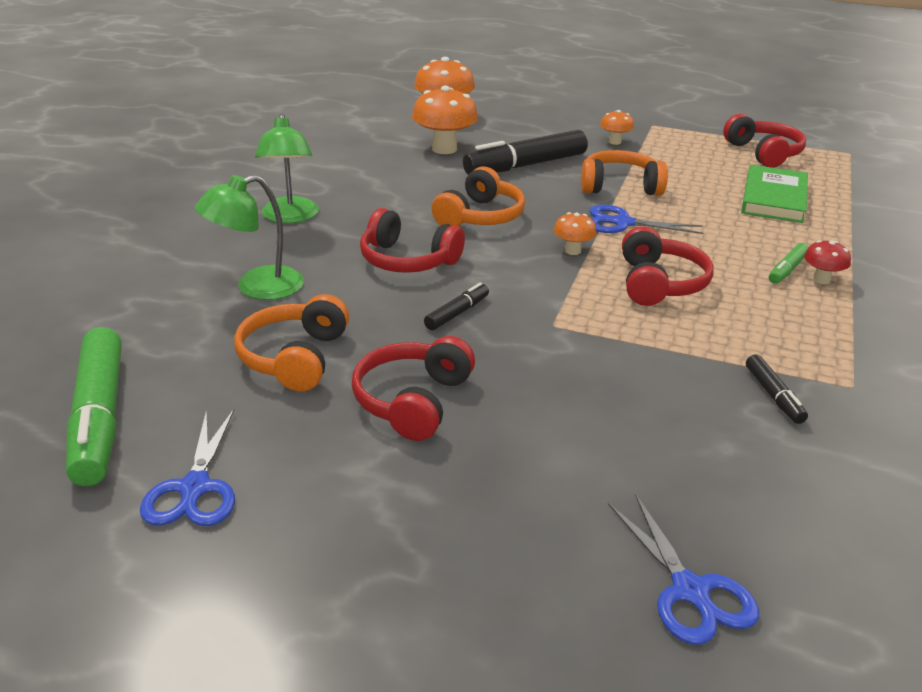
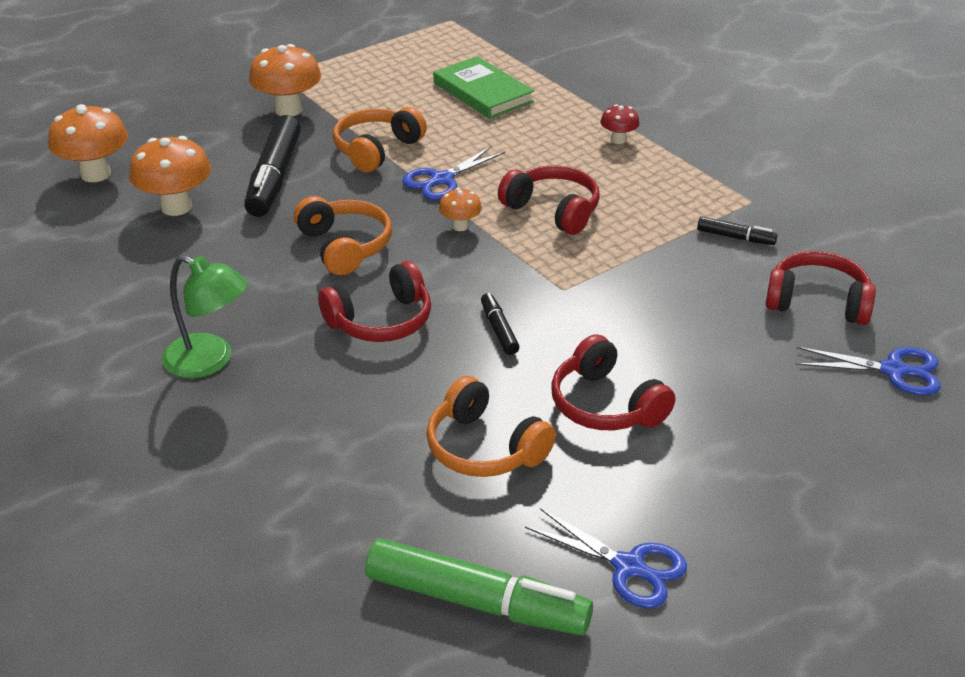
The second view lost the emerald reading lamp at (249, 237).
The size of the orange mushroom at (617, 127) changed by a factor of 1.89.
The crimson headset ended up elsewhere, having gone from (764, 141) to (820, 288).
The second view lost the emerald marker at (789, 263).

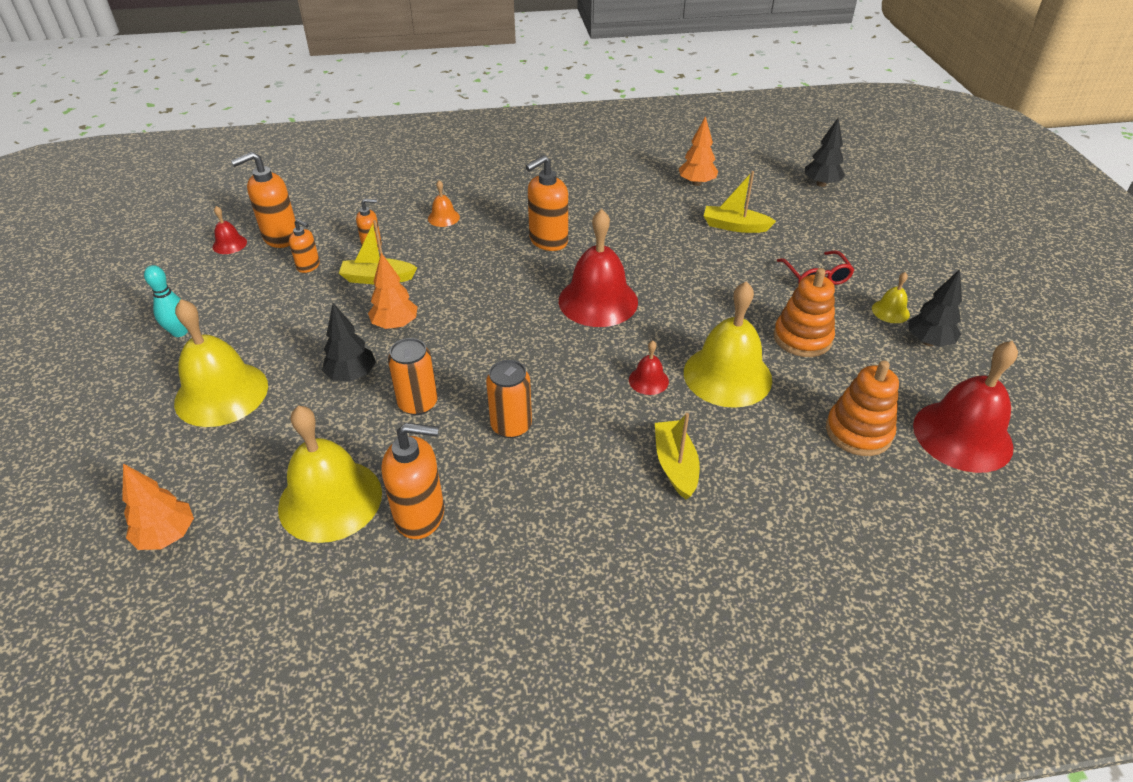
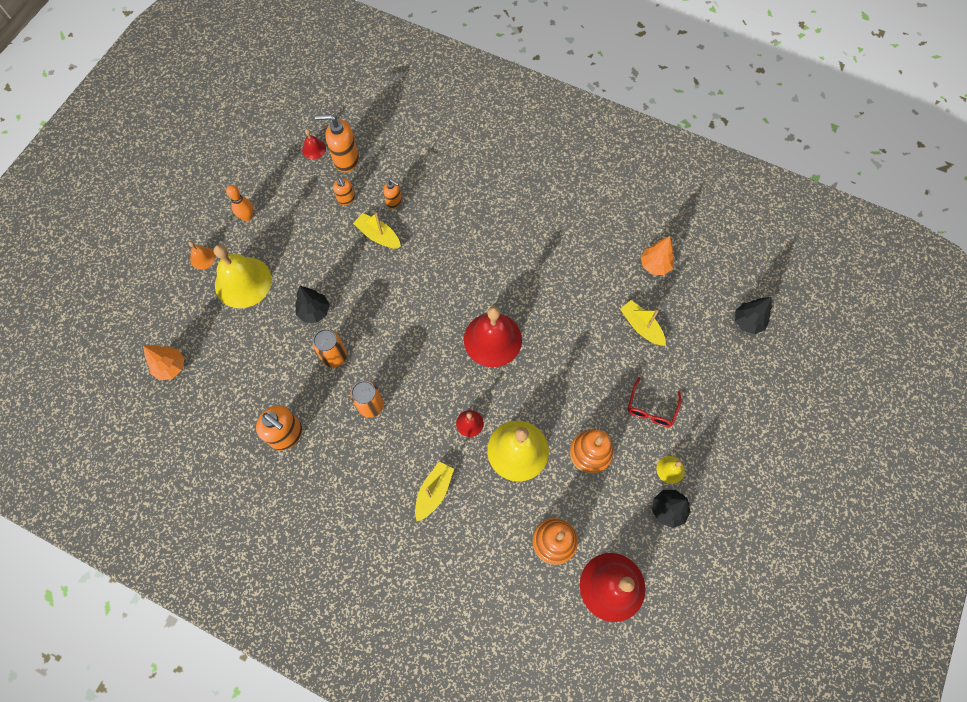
What was the teal bowling pin at (166, 301) turned into the orange bowling pin at (239, 203).
The second view lost the yellow hand bell at (330, 474).
The second view lost the orange fir tree at (393, 291).
The orange hand bell ended up elsewhere, having gone from (444, 203) to (202, 255).
The second view lost the orange soap dispenser at (546, 203).

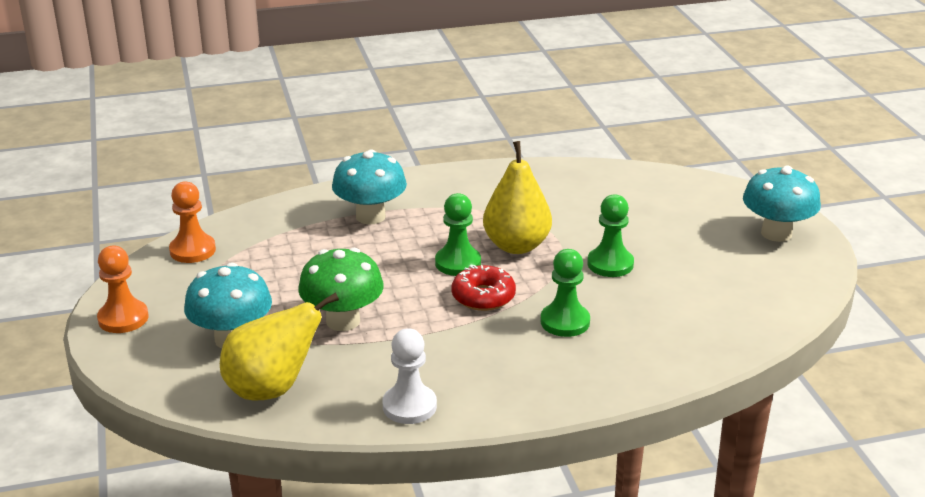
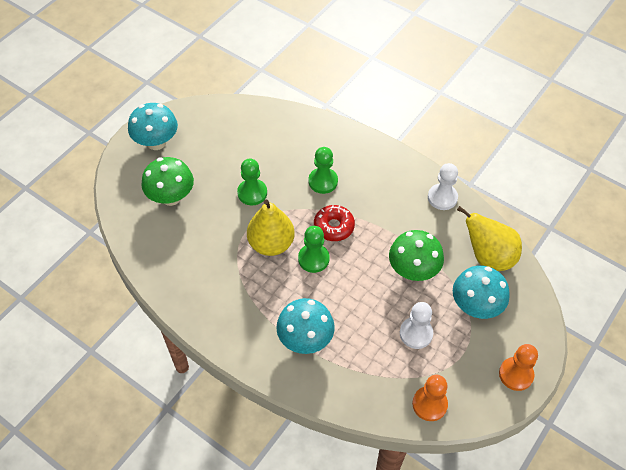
The second view gained the emerald mushroom at (168, 181).
The second view gained the snow-white chess pawn at (416, 325).

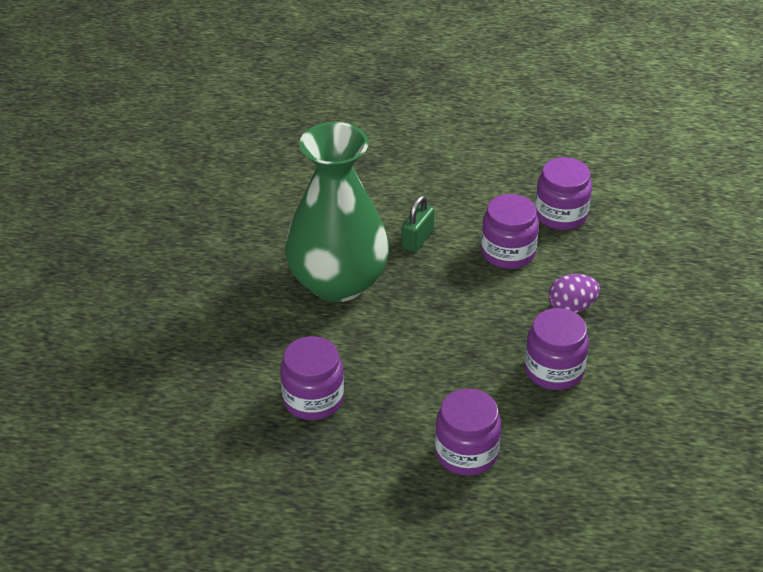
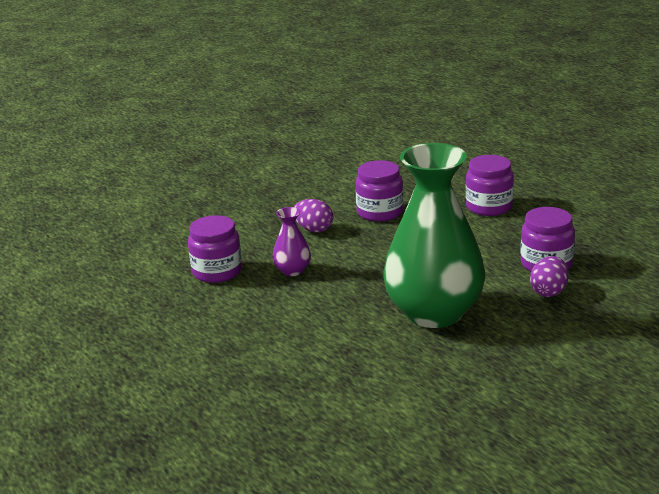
The second view lost the emerald padlock at (418, 223).
Where the violet jar stood at (510, 231), the violet flower vase came to stand at (292, 241).
The second view gained the violet egg shape at (549, 276).

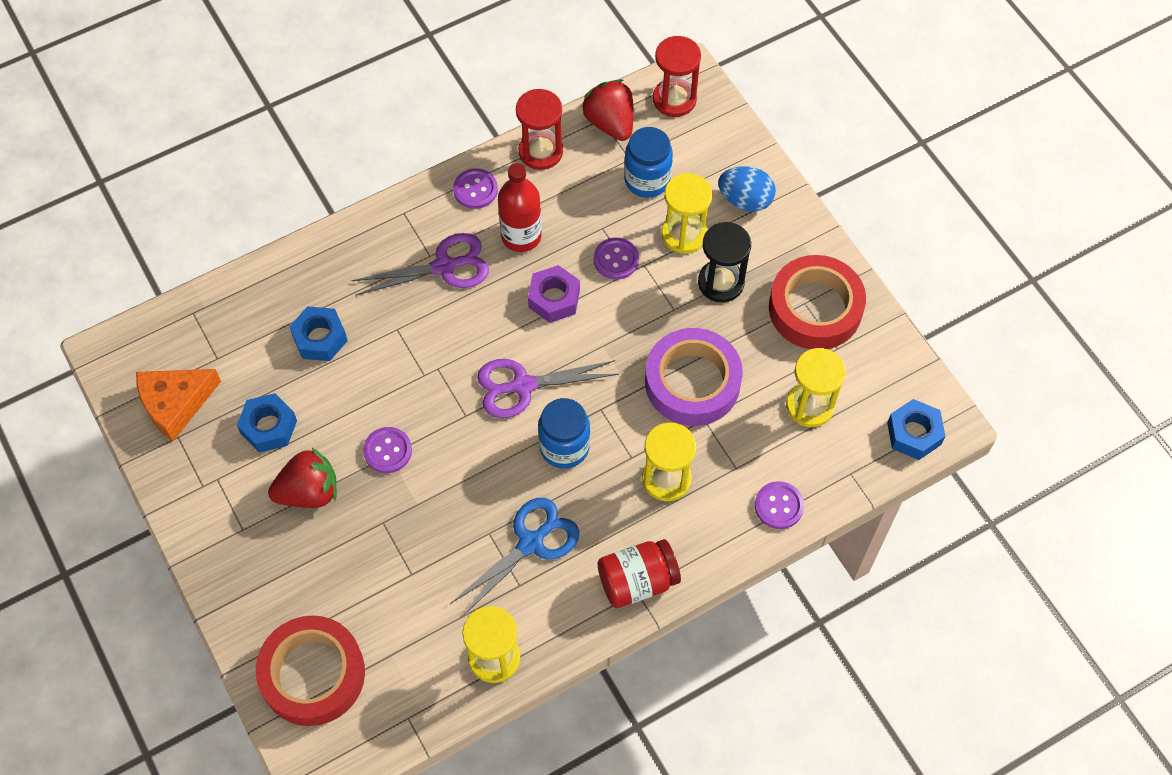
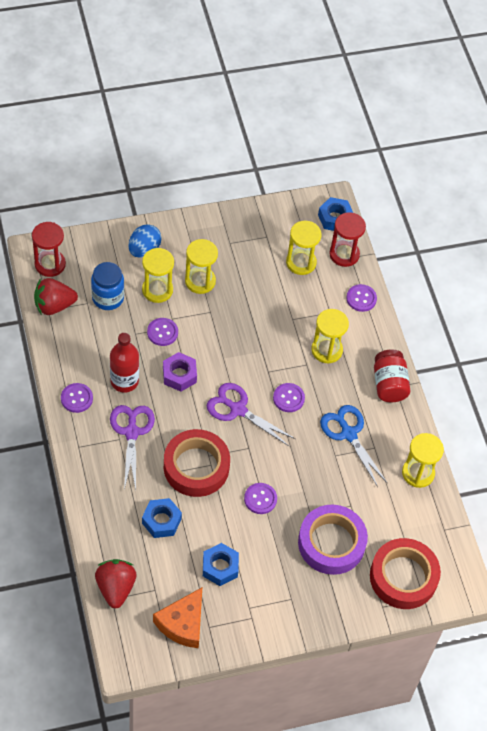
The orange cheese wedge at (178, 405) ended up facing another way, 45 degrees clockwise from before.
The crimson berry ended up elsewhere, having gone from (302, 478) to (115, 584).
The violet scissors at (548, 388) ended up facing another way, 120 degrees clockwise from before.
The crimson sand timer ended up elsewhere, having gone from (539, 129) to (347, 239).
Where the royal blue jar stood at (564, 433), the violet button came to stand at (289, 397).
The violet sticky tape ended up elsewhere, having gone from (694, 377) to (333, 540).
What was the black sand timer at (724, 262) turned into the yellow sand timer at (201, 266).
The crimson sticky tape ended up elsewhere, having gone from (817, 302) to (197, 463).

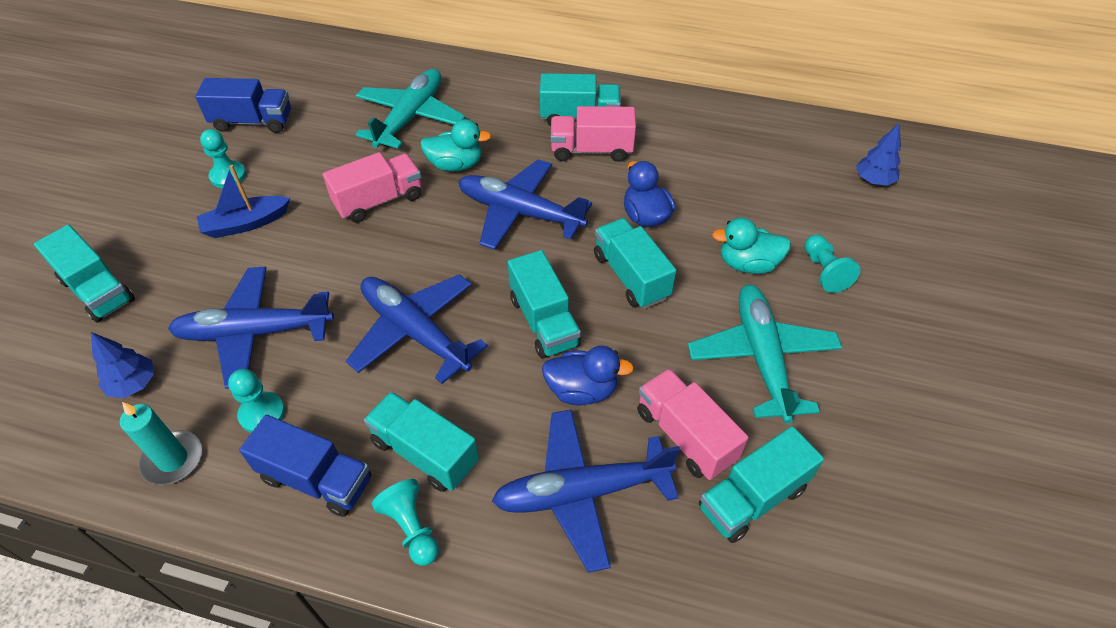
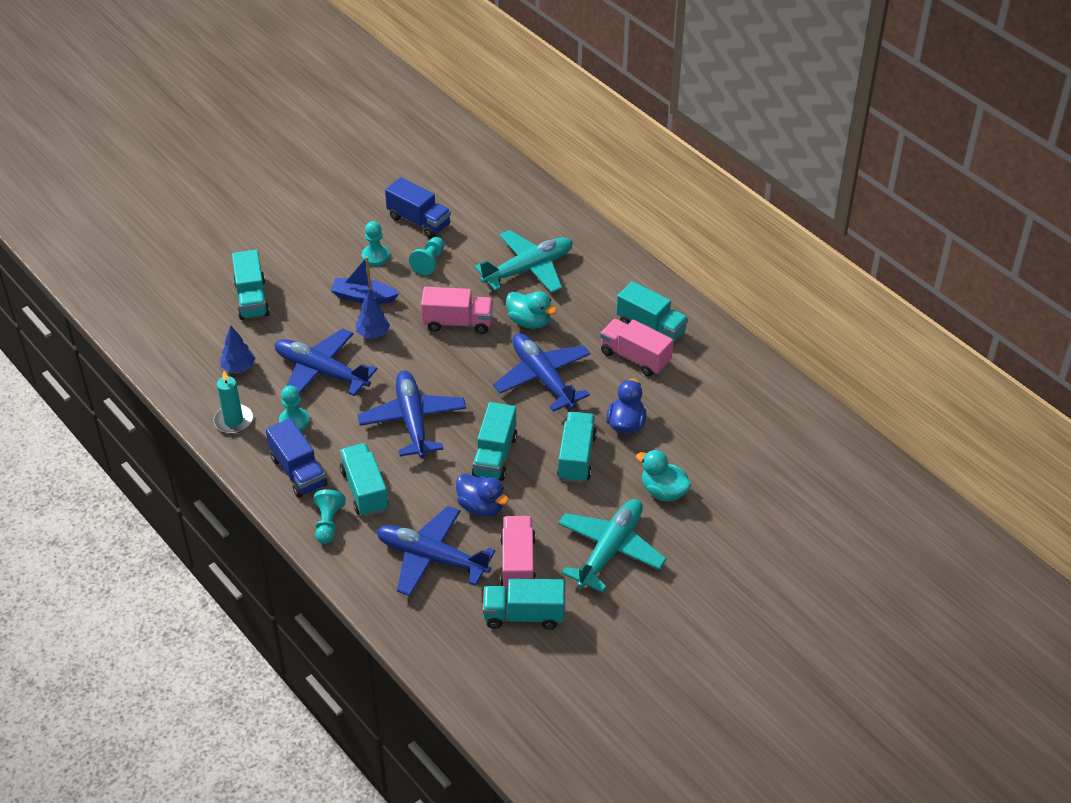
The teal chess pawn ended up elsewhere, having gone from (832, 264) to (426, 256).
The royal blue fir tree ended up elsewhere, having gone from (878, 154) to (373, 315).

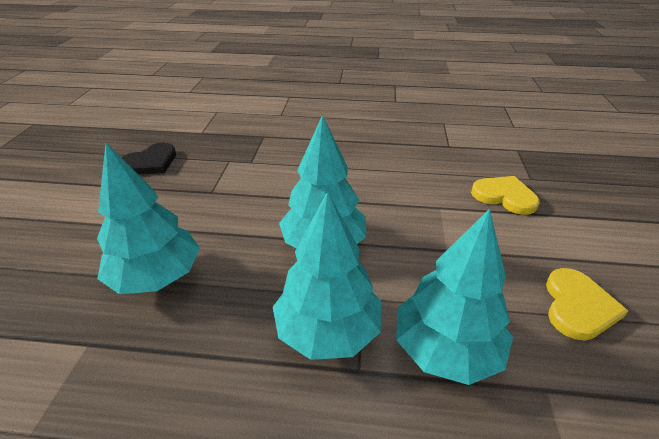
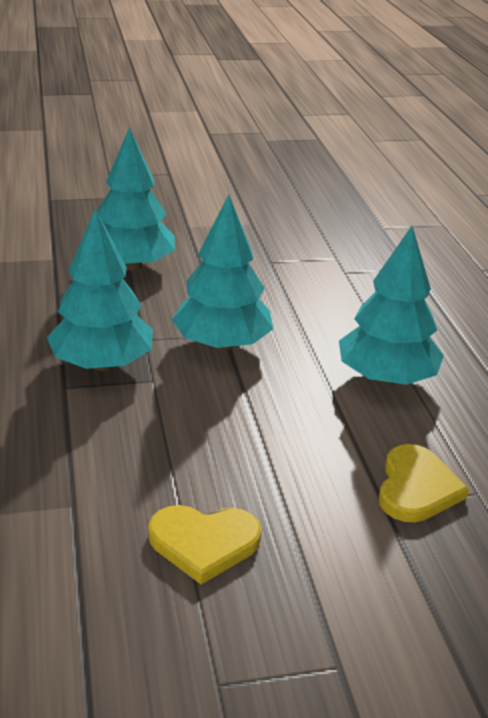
The second view lost the black heart shape at (149, 158).
The teal fir tree ended up elsewhere, having gone from (454, 297) to (391, 306).

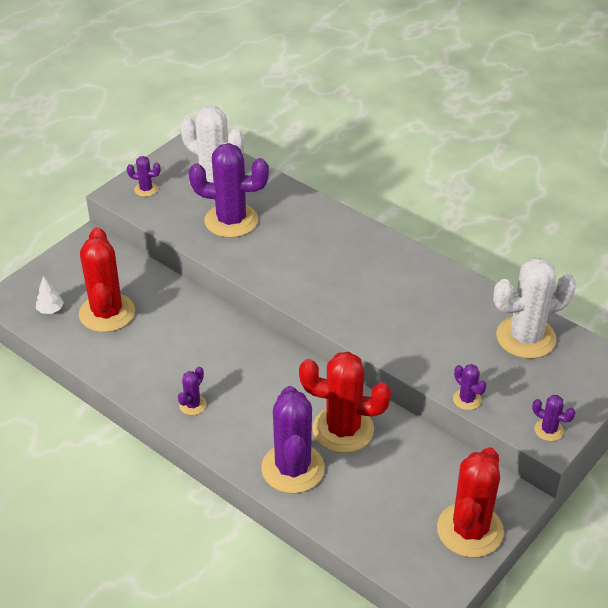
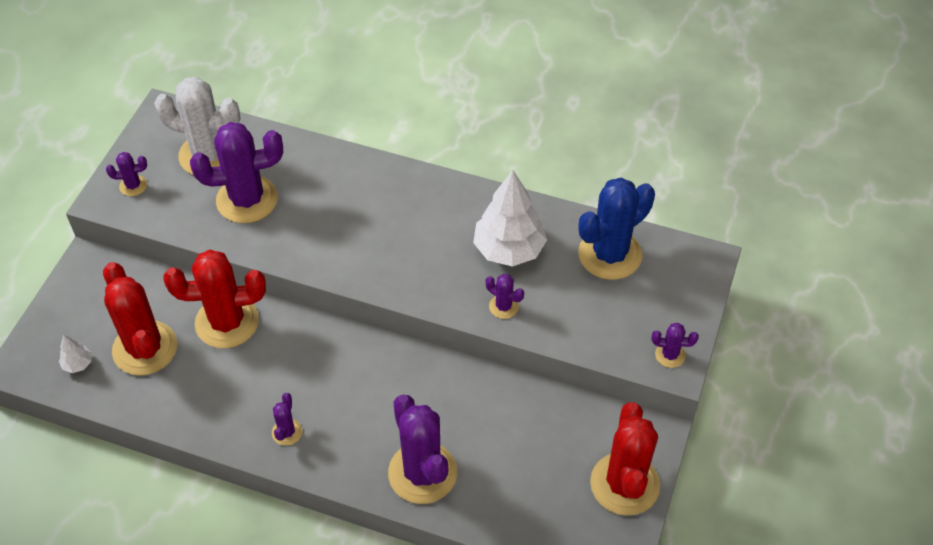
The crimson prickly plant ended up elsewhere, having gone from (345, 402) to (214, 299).
The violet prickly plant ended up elsewhere, having gone from (470, 387) to (505, 296).
What was the snow-white prickly plant at (534, 308) turned into the royal blue prickly plant at (616, 229).
The second view gained the snow-white fir tree at (510, 218).

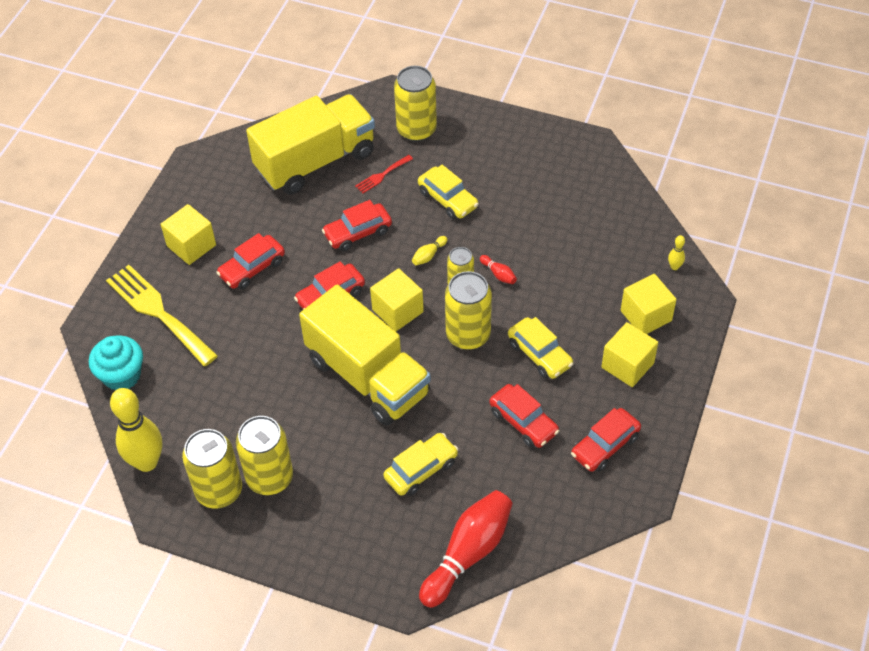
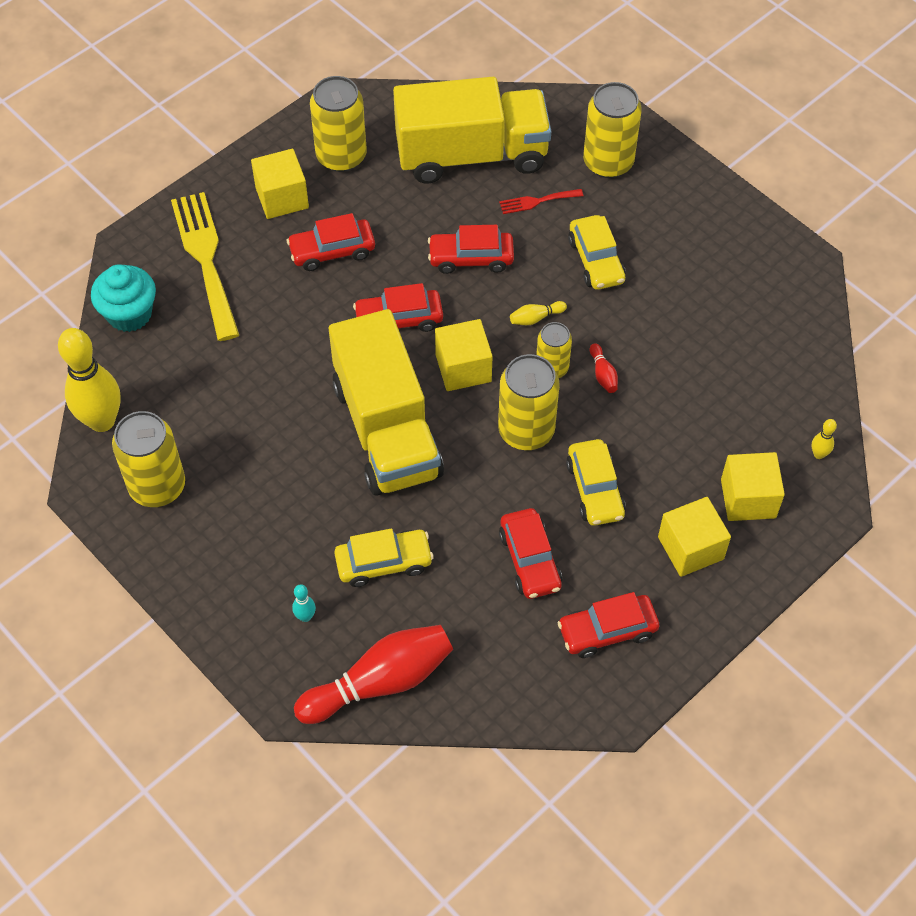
The yellow can ended up elsewhere, having gone from (264, 455) to (338, 124).
The second view gained the teal bowling pin at (304, 603).

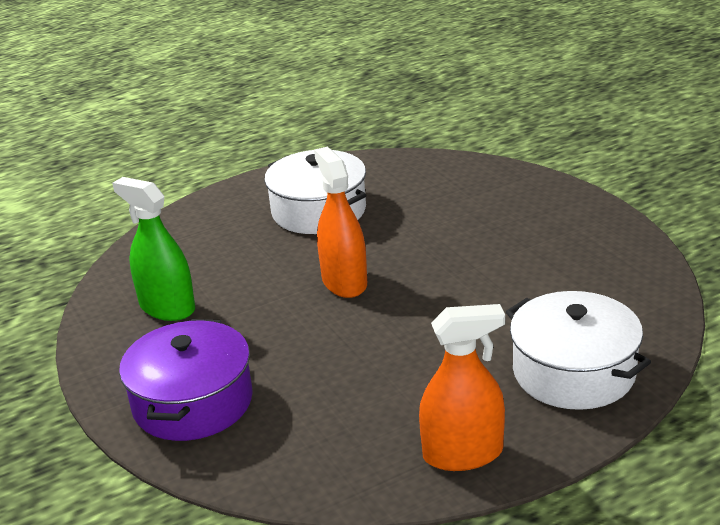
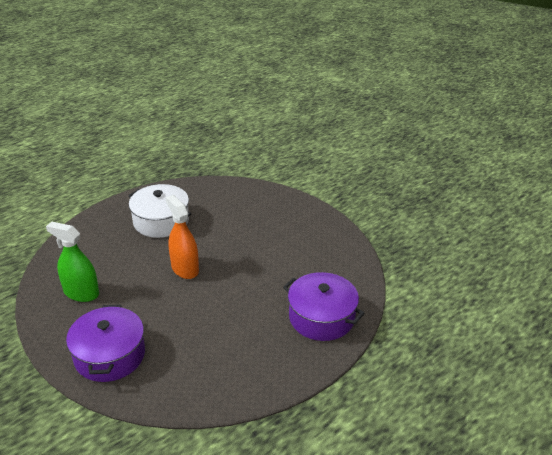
The second view lost the orange sprayer at (462, 387).
What was the snow-white cooking pot at (578, 350) turned into the violet cooking pot at (324, 306).

